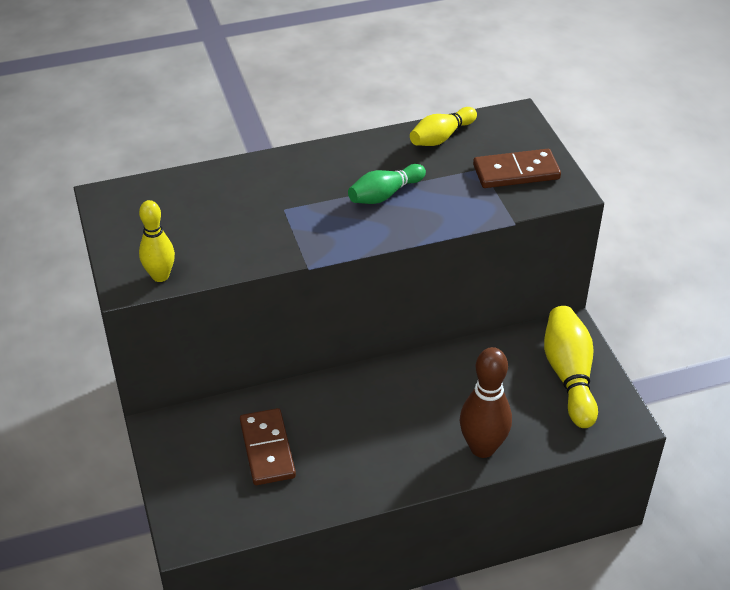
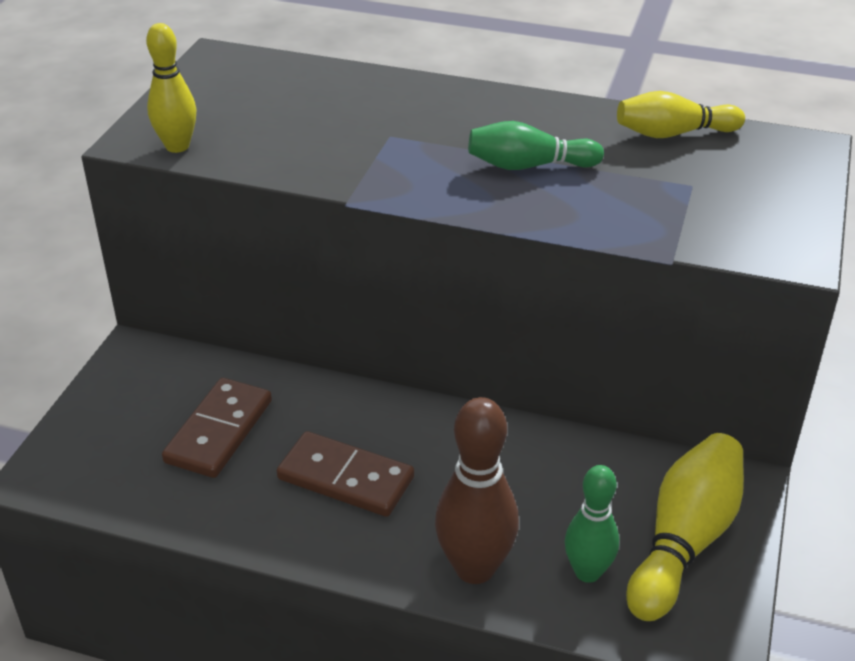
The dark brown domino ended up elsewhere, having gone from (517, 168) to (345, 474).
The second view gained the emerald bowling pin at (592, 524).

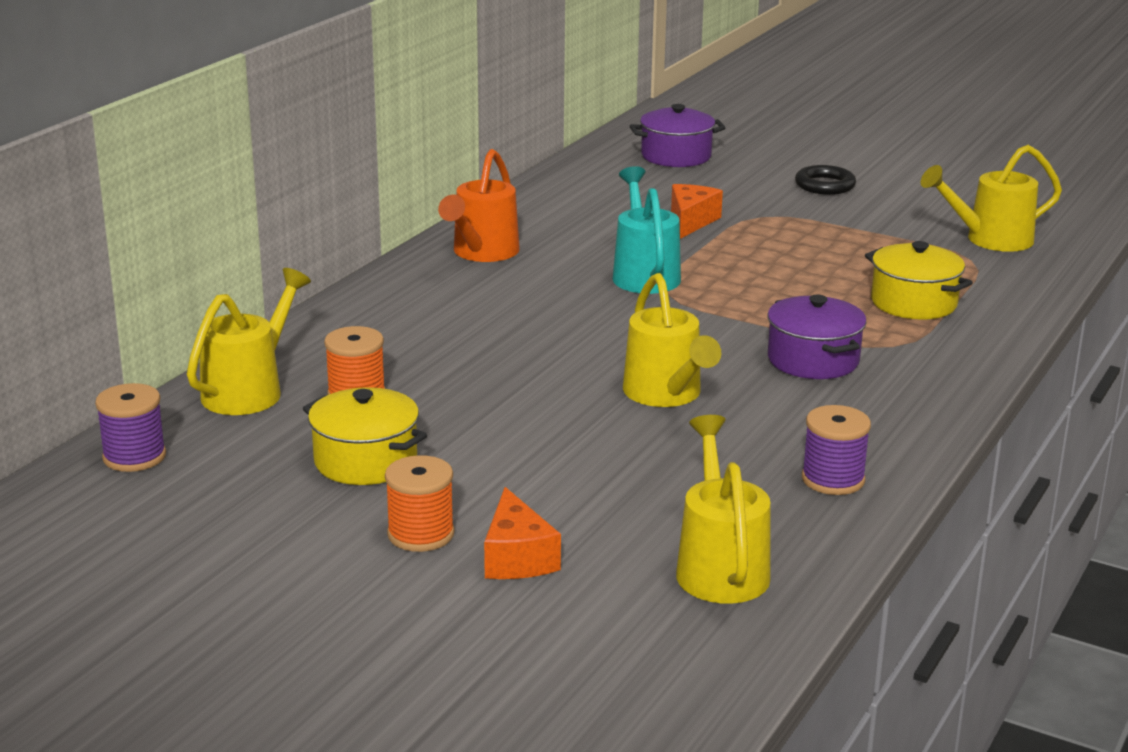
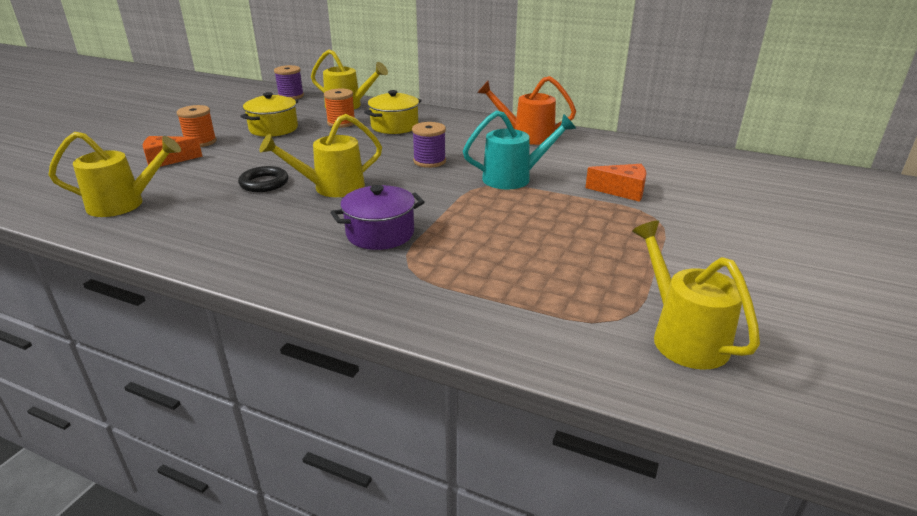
The second view lost the violet cooking pot at (677, 135).
The black torus ended up elsewhere, having gone from (825, 180) to (263, 179).
The violet bobbin ended up elsewhere, having gone from (836, 450) to (429, 145).
The yellow cooking pot ended up elsewhere, having gone from (919, 280) to (393, 112).

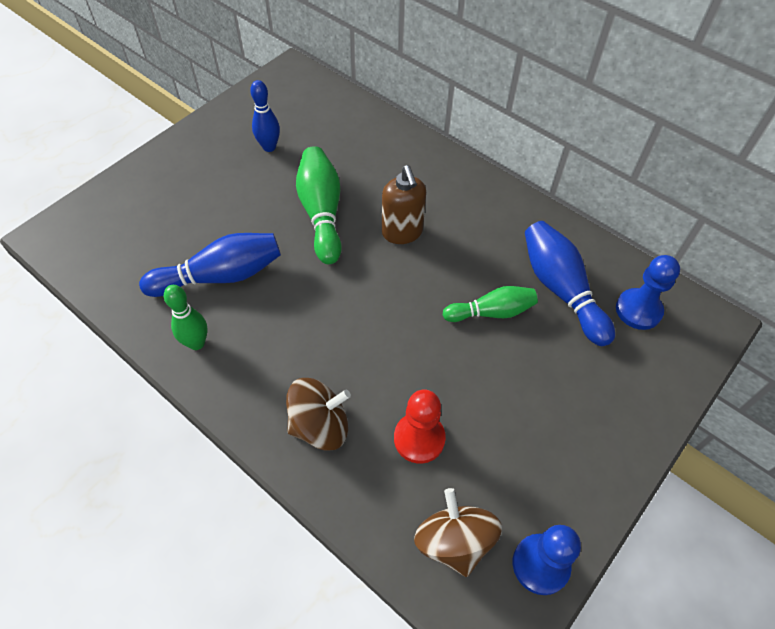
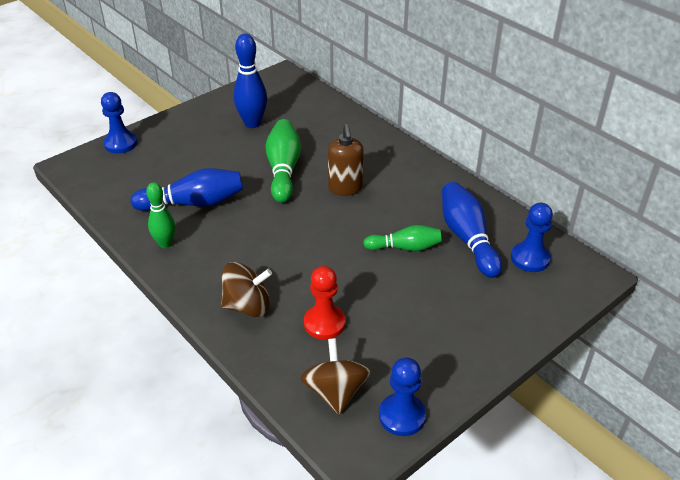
The size of the royal blue bowling pin at (265, 116) changed by a factor of 1.53.
The second view gained the royal blue chess pawn at (119, 123).

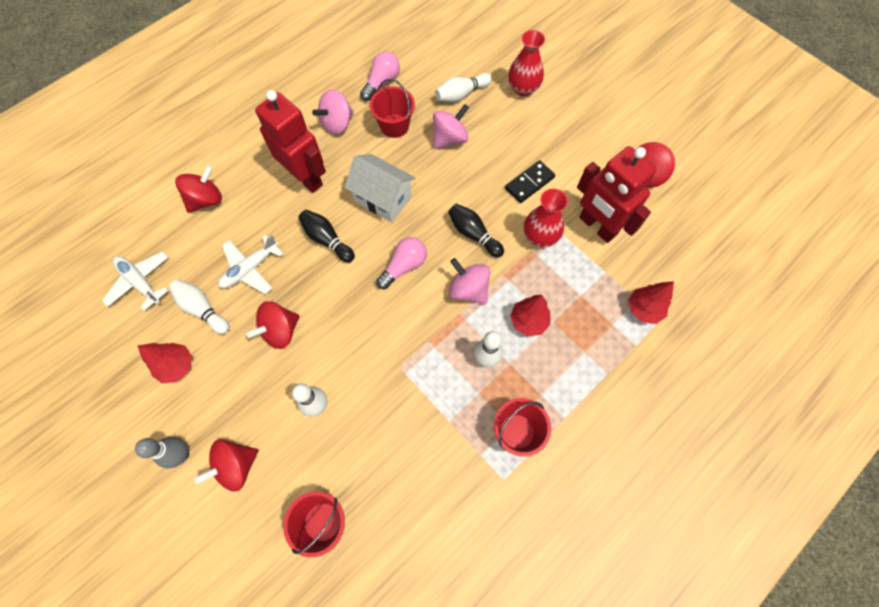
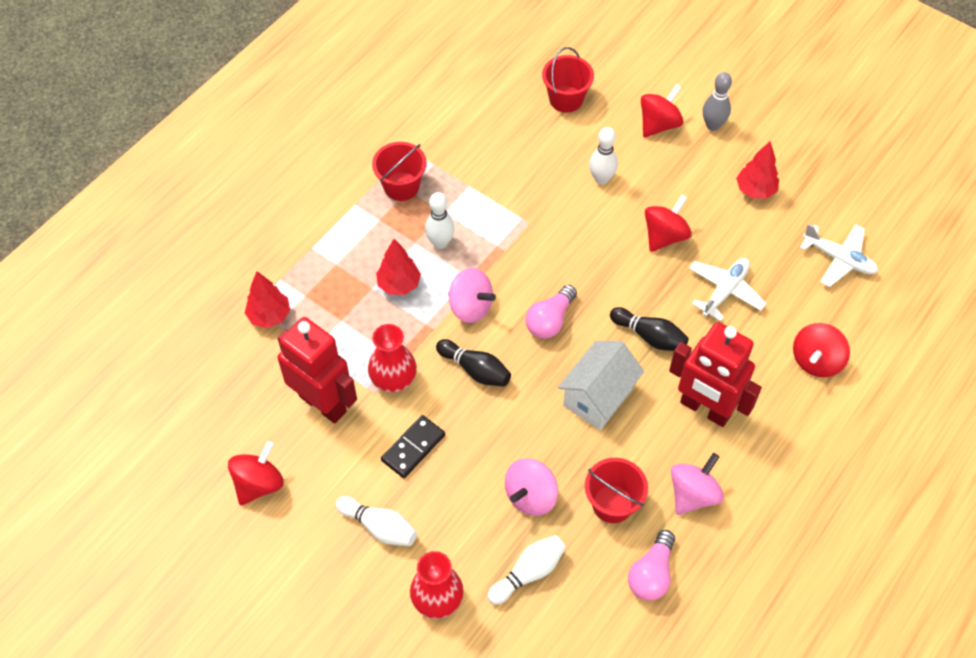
The snow-white bowling pin ended up elsewhere, having gone from (199, 306) to (376, 521).
The snow-white house at (379, 188) ended up facing another way, 75 degrees counterclockwise from before.

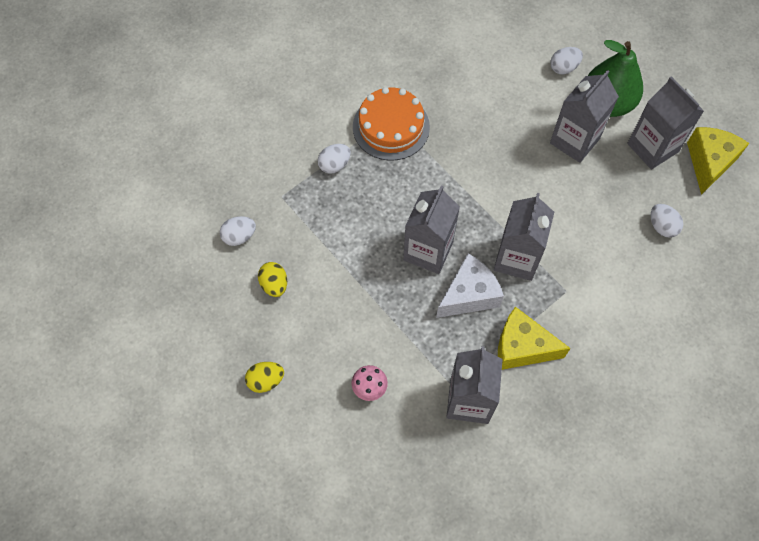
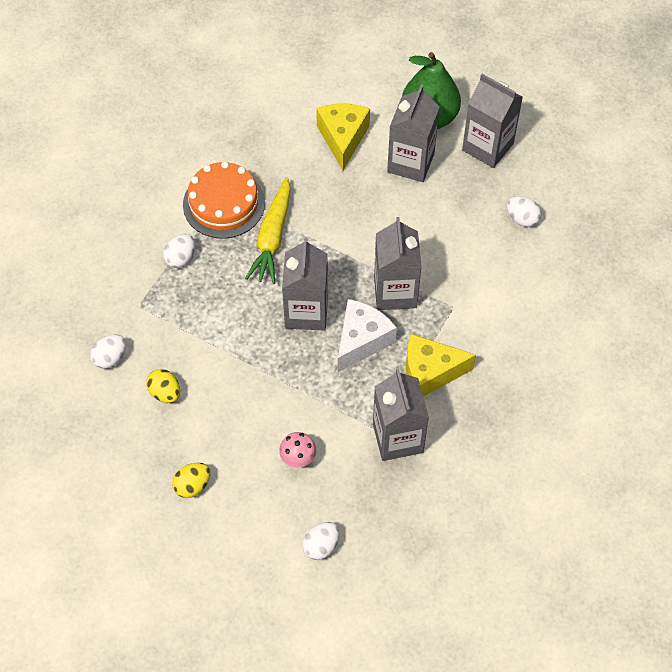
The snow-white egg shape ended up elsewhere, having gone from (566, 60) to (320, 541).
The yellow cheese wedge ended up elsewhere, having gone from (718, 161) to (343, 137).
The second view gained the yellow root vegetable at (268, 230).

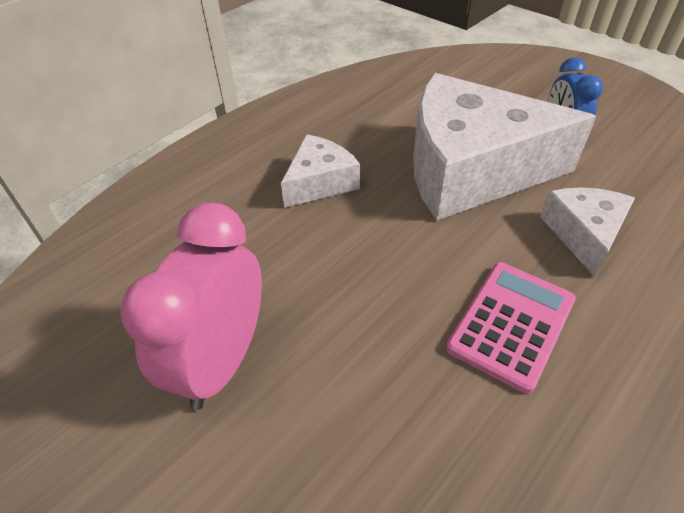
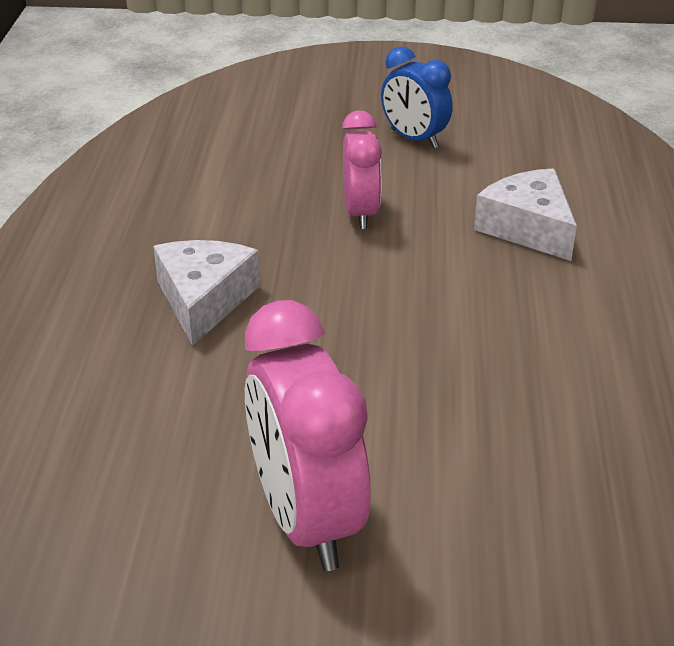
Where the snow-white cheese wedge stood at (505, 146), the pink clock came to stand at (362, 169).
The second view lost the pink calculator at (511, 328).

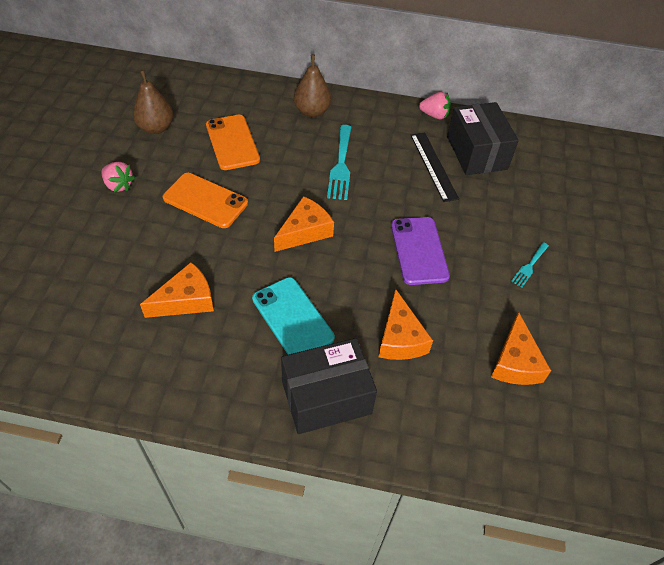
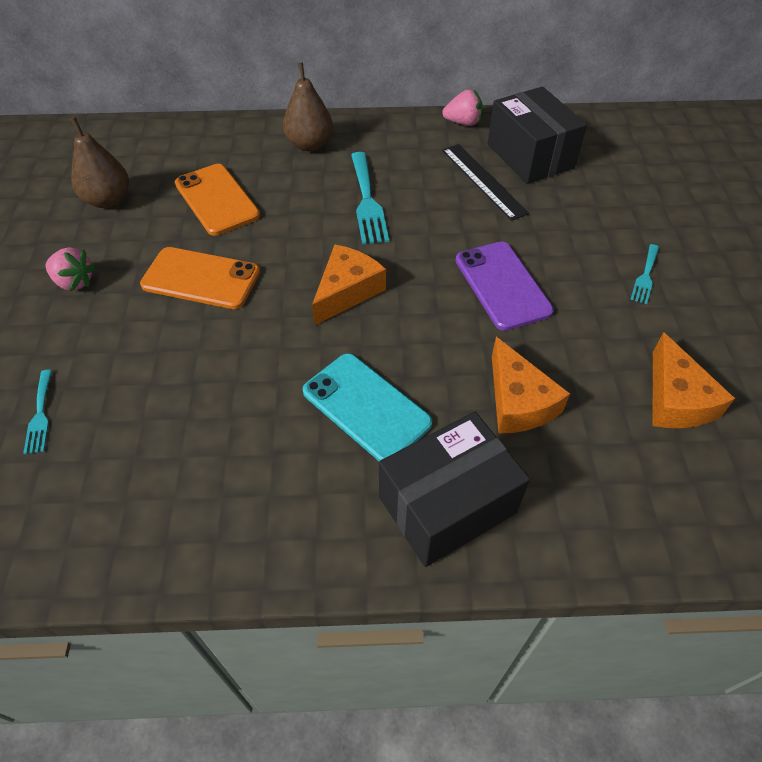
The second view lost the orange cheese wedge at (177, 290).
The second view gained the teal table fork at (37, 412).

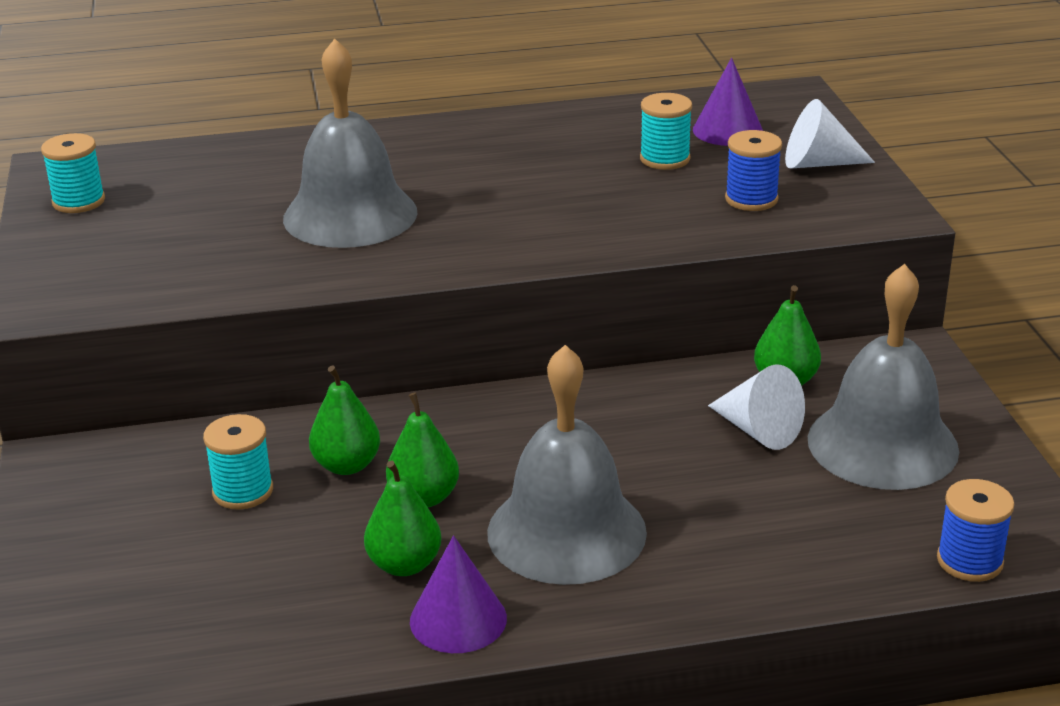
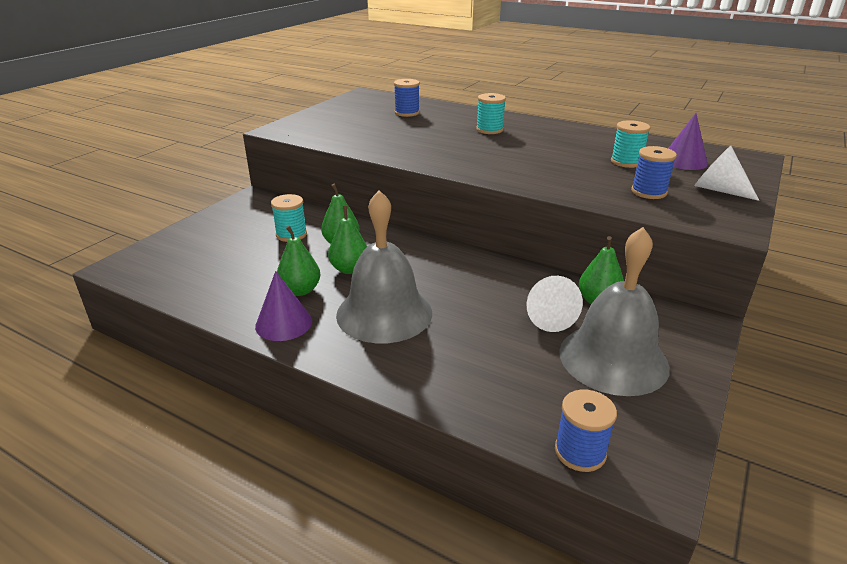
The teal bobbin ended up elsewhere, having gone from (73, 173) to (491, 113).
The second view lost the grey hand bell at (350, 143).
The second view gained the royal blue bobbin at (407, 98).

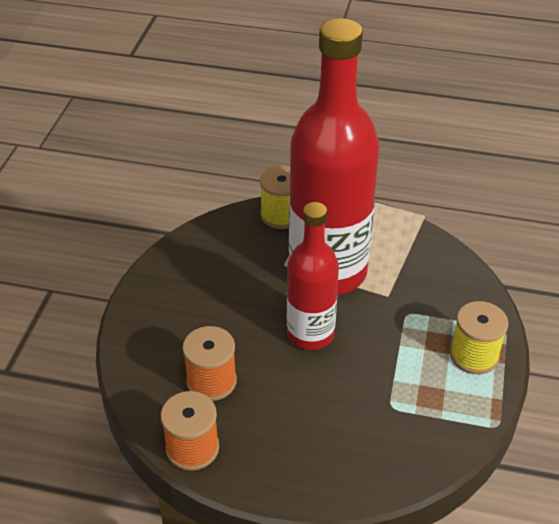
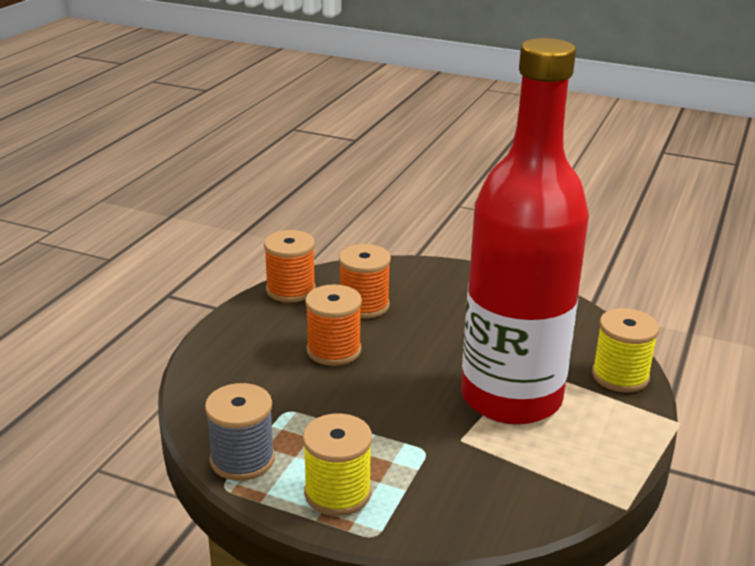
The second view lost the crimson drink bottle at (313, 276).
The second view gained the grey bobbin at (240, 432).
The second view gained the orange bobbin at (333, 325).

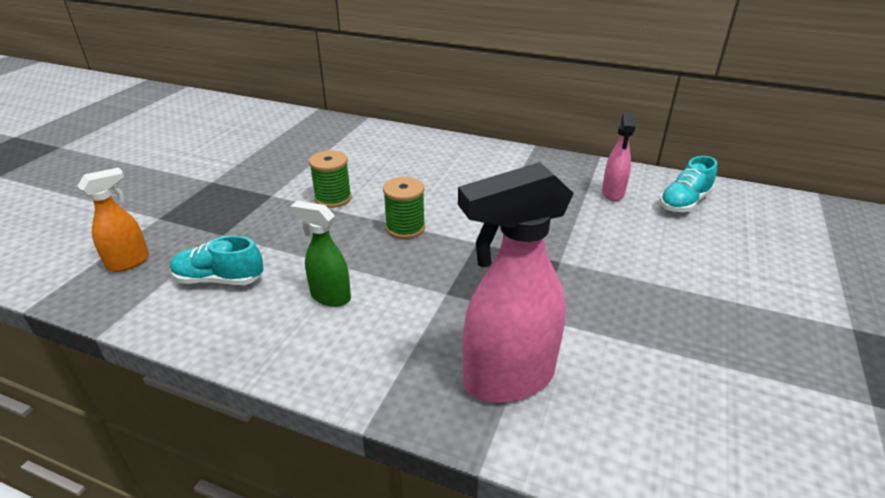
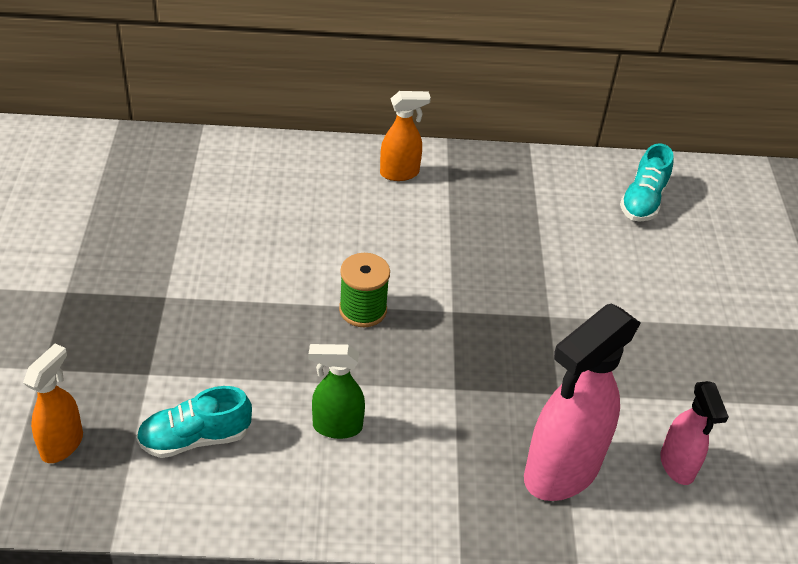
The second view lost the emerald bobbin at (330, 179).
The pink sprayer ended up elsewhere, having gone from (619, 156) to (694, 433).
The second view gained the orange sprayer at (405, 136).

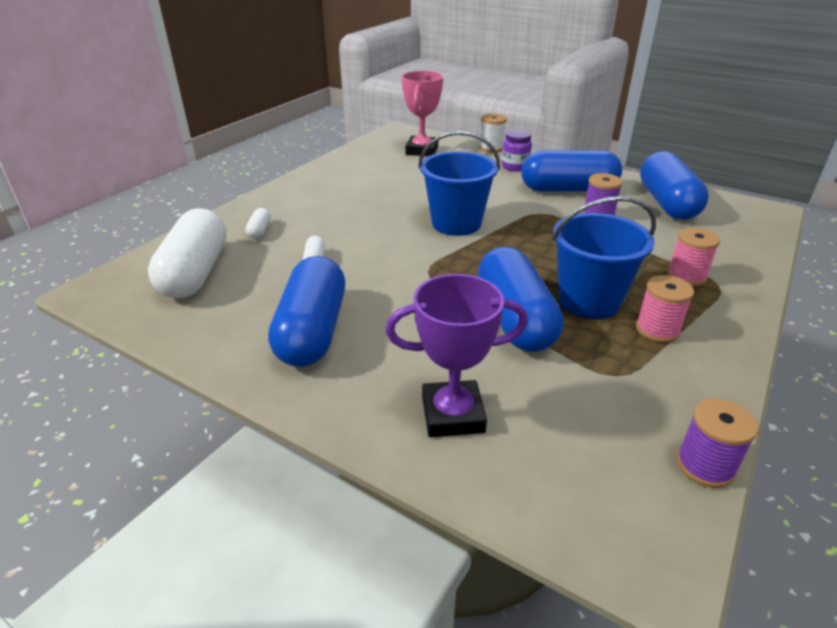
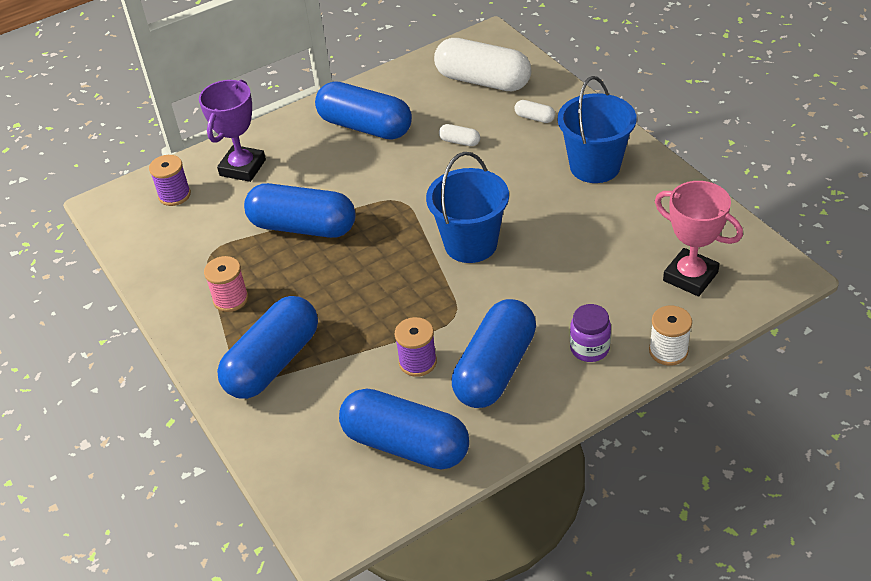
The royal blue pail ended up elsewhere, having gone from (604, 257) to (597, 129).
Where the pink bobbin stood at (693, 256), the royal blue capsule came to stand at (267, 347).
The violet bobbin ended up elsewhere, having gone from (717, 443) to (170, 180).

